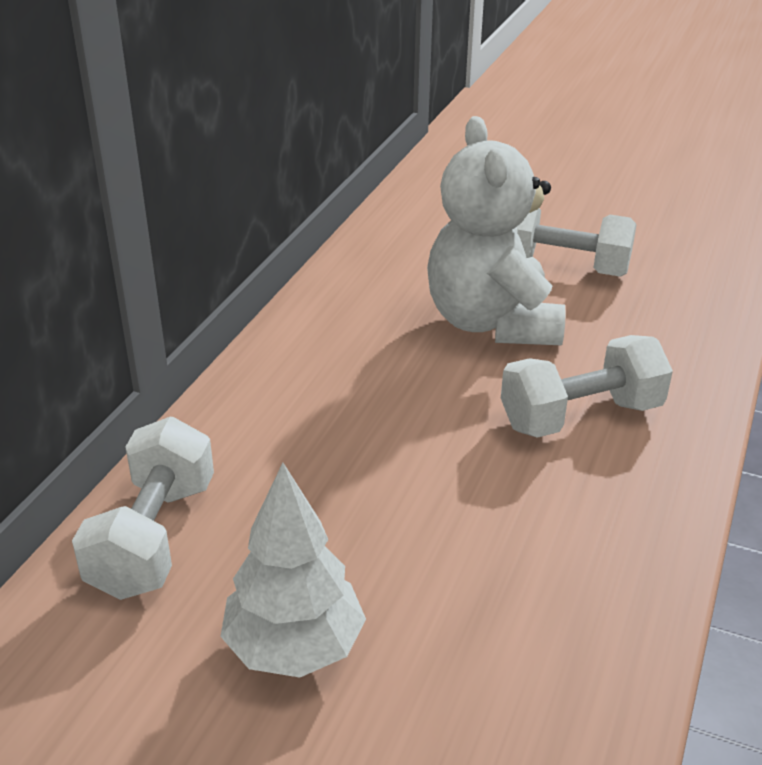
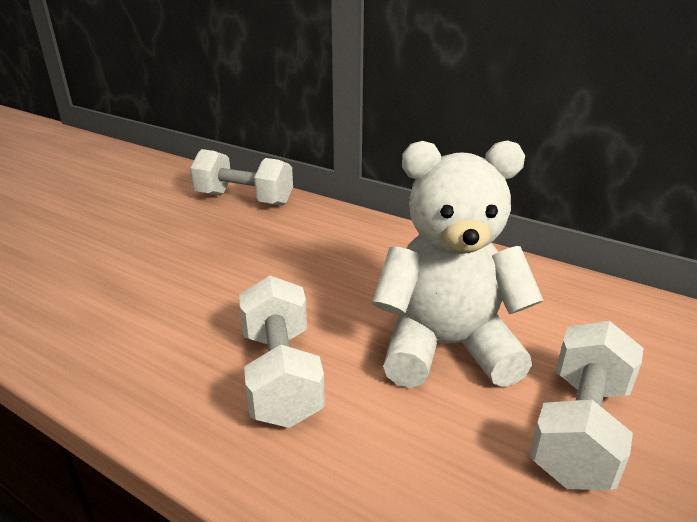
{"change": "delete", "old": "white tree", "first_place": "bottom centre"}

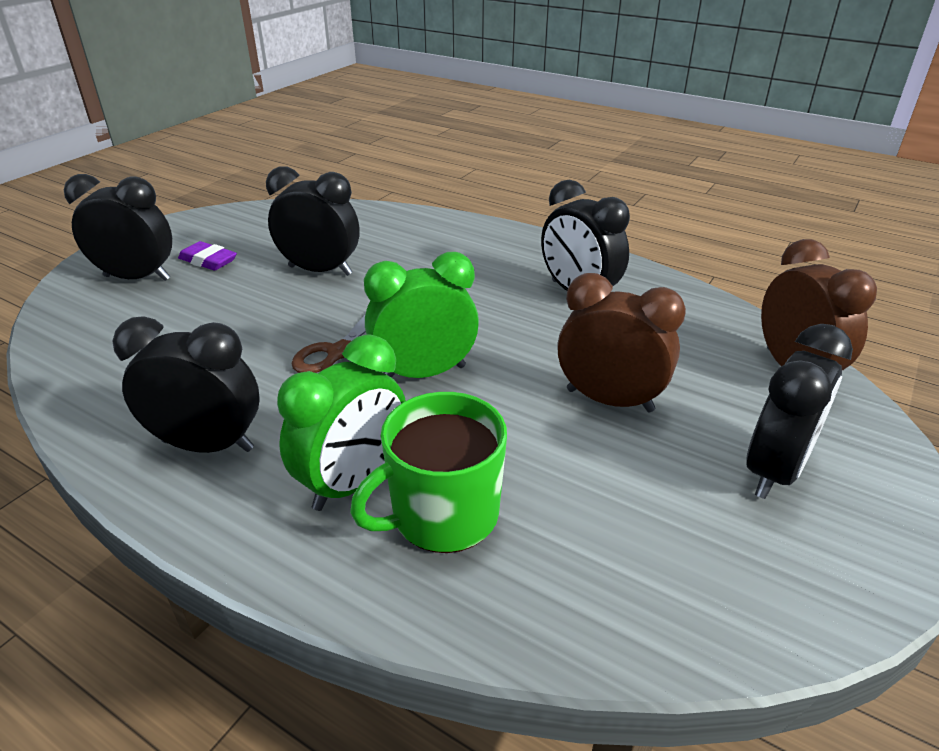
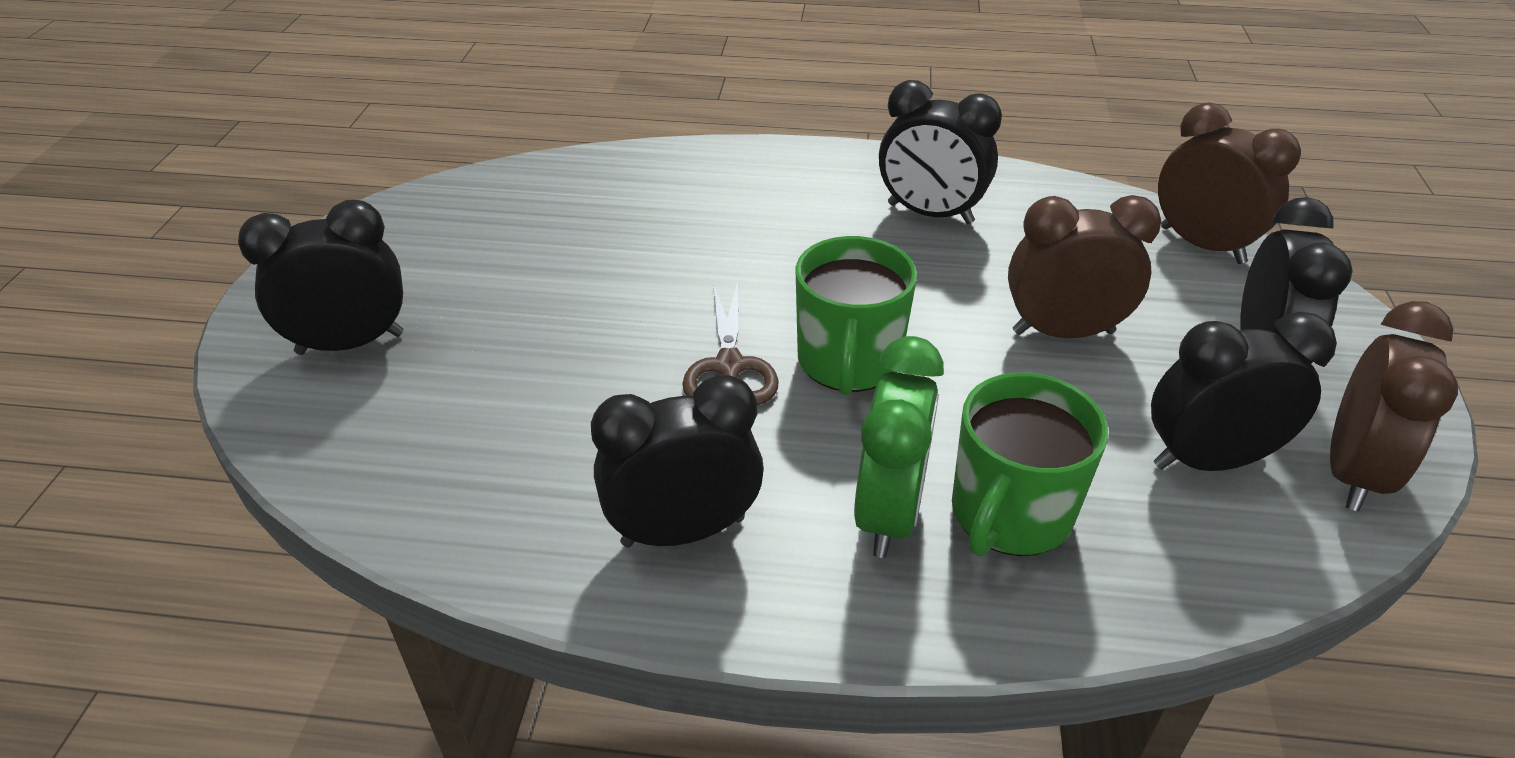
{"change": "delete", "old": "purple eraser", "first_place": "middle left"}
{"change": "move", "old": "black clock (3rd from left in the first image)", "new": "black clock (4th from left)", "first_place": "top left", "second_place": "middle right"}
{"change": "replace", "old": "green clock (2nd from left)", "new": "green mug (1st from left)", "first_place": "centre", "second_place": "centre"}
{"change": "insert", "new": "brown clock (3rd from left)", "second_place": "middle right"}

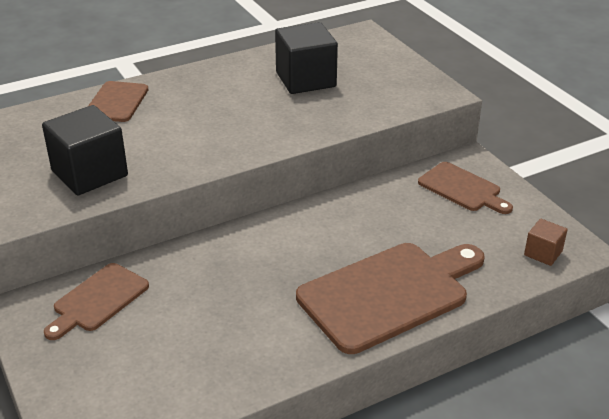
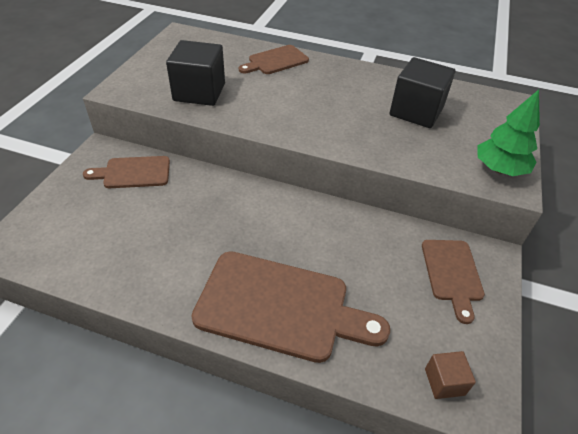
{"change": "insert", "new": "green tree", "second_place": "top right"}

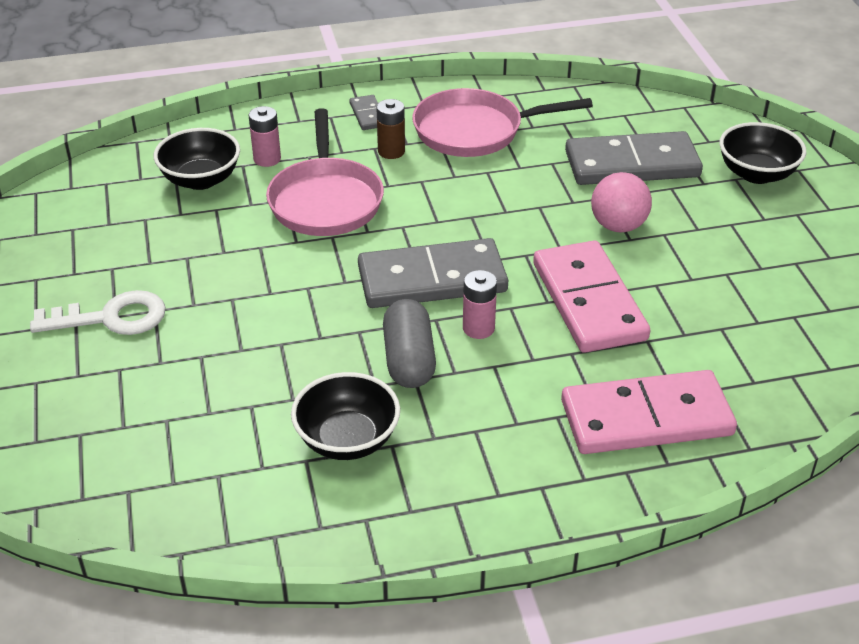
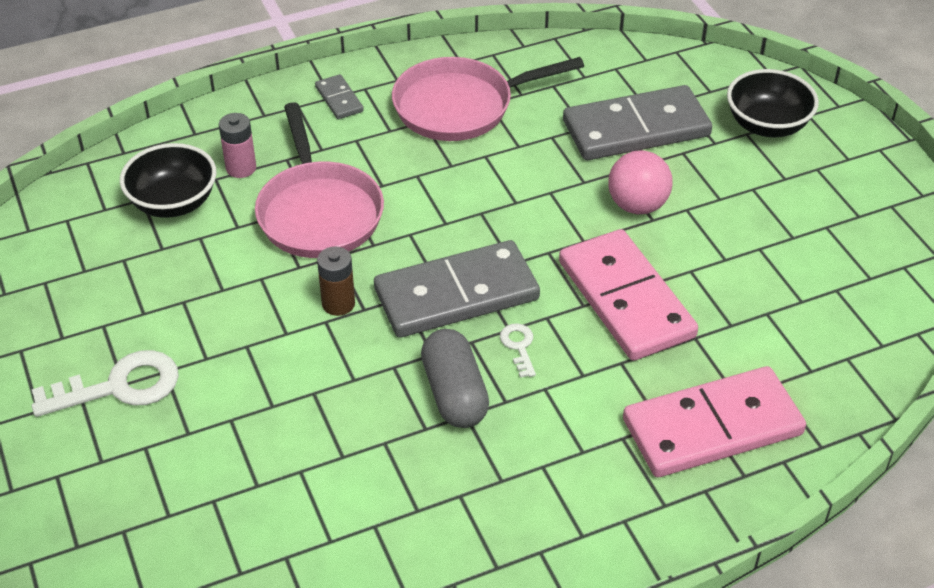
{"change": "delete", "old": "black bowl (2nd from left)", "first_place": "centre"}
{"change": "move", "old": "brown battery", "first_place": "top centre", "second_place": "centre"}
{"change": "replace", "old": "pink battery (2nd from left)", "new": "white key (2nd from left)", "first_place": "centre", "second_place": "centre"}

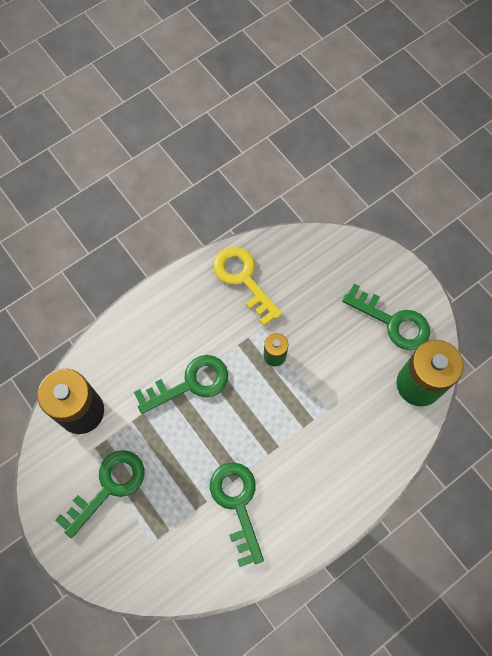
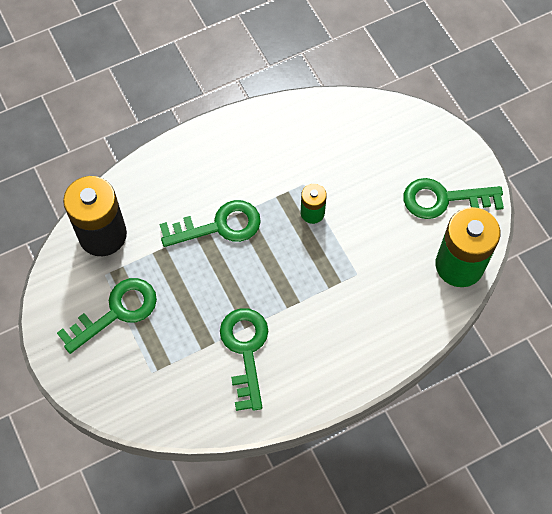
{"change": "delete", "old": "yellow key", "first_place": "centre"}
{"change": "rotate", "old": "green key (4th from left)", "first_place": "middle right", "second_place": "middle right", "degrees": 135}

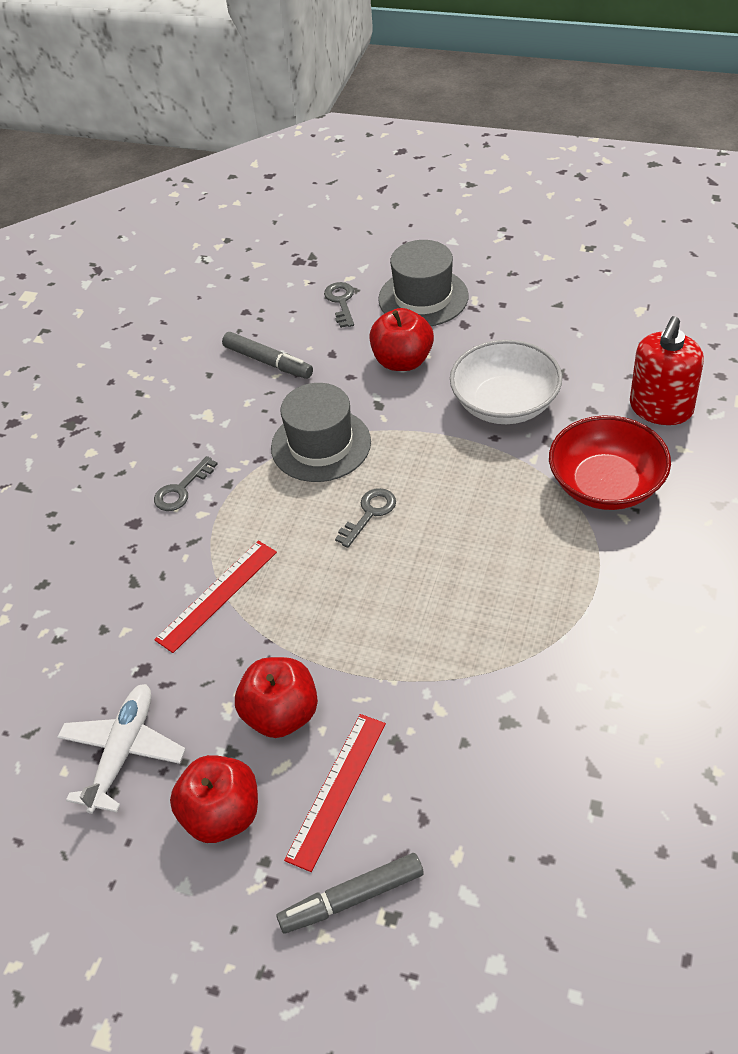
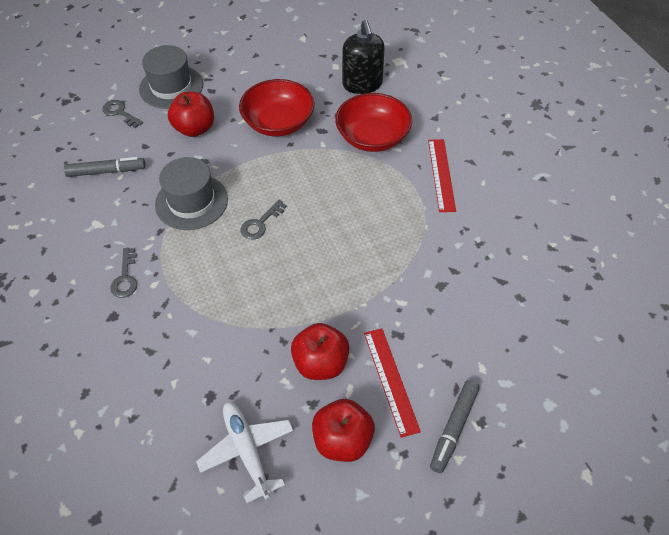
{"change": "move", "old": "red ruler (1st from left in the first image)", "new": "red ruler (2nd from left)", "first_place": "middle left", "second_place": "top centre"}
{"change": "rotate", "old": "grey key (3rd from left)", "first_place": "centre", "second_place": "centre", "degrees": -135}
{"change": "recolor", "old": "white bowl", "new": "red bowl (1st from left)", "first_place": "middle right", "second_place": "top centre"}
{"change": "recolor", "old": "red soap dispenser", "new": "black soap dispenser", "first_place": "middle right", "second_place": "top centre"}

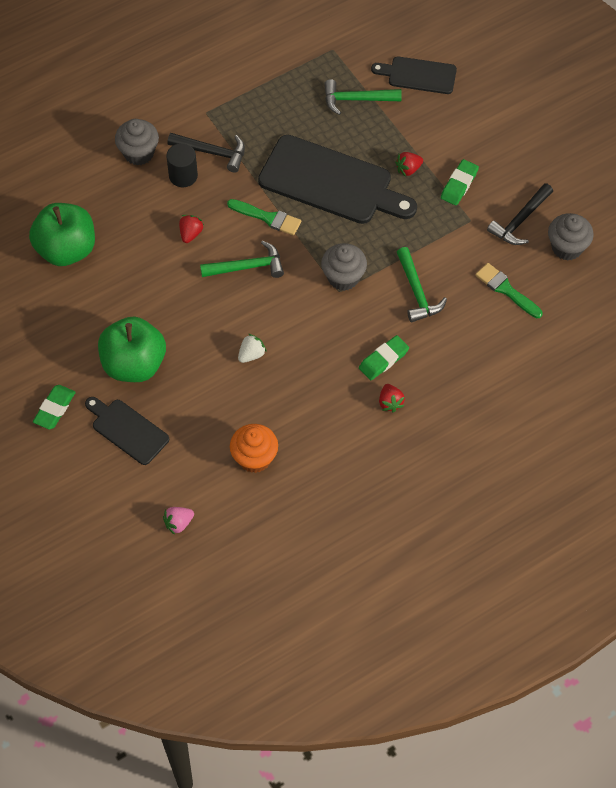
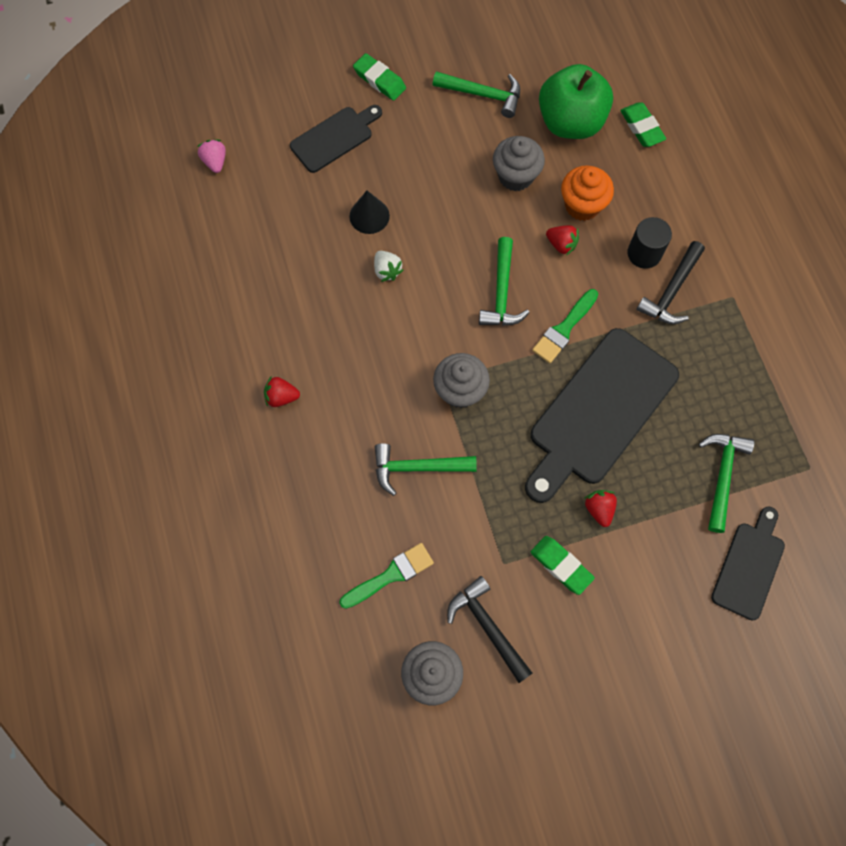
{"change": "delete", "old": "green apple (2nd from left)", "first_place": "middle left"}
{"change": "move", "old": "grey cupcake (1st from left in the first image)", "new": "grey cupcake (3rd from left)", "first_place": "top left", "second_place": "top centre"}
{"change": "move", "old": "orange cupcake", "first_place": "centre", "second_place": "top right"}
{"change": "move", "old": "green eraser (2nd from left in the first image)", "new": "green eraser (3rd from left)", "first_place": "centre", "second_place": "top right"}
{"change": "insert", "new": "black cone", "second_place": "top centre"}
{"change": "insert", "new": "green hammer (2nd from left)", "second_place": "top centre"}

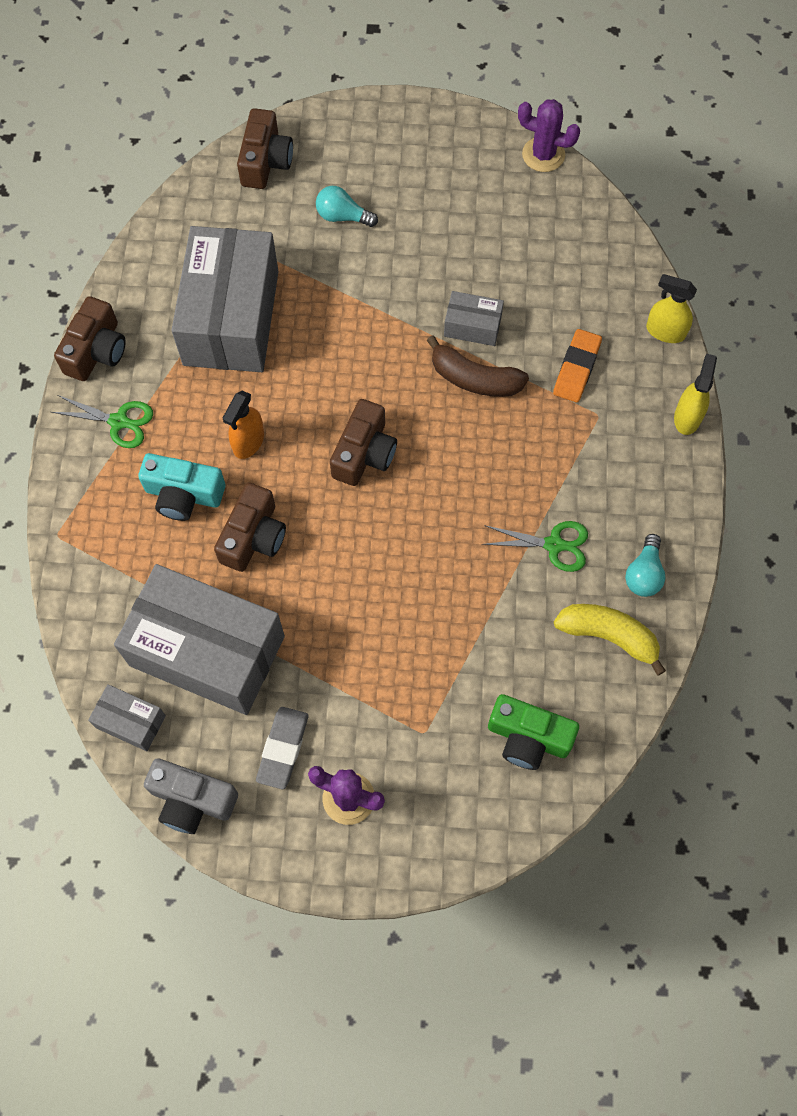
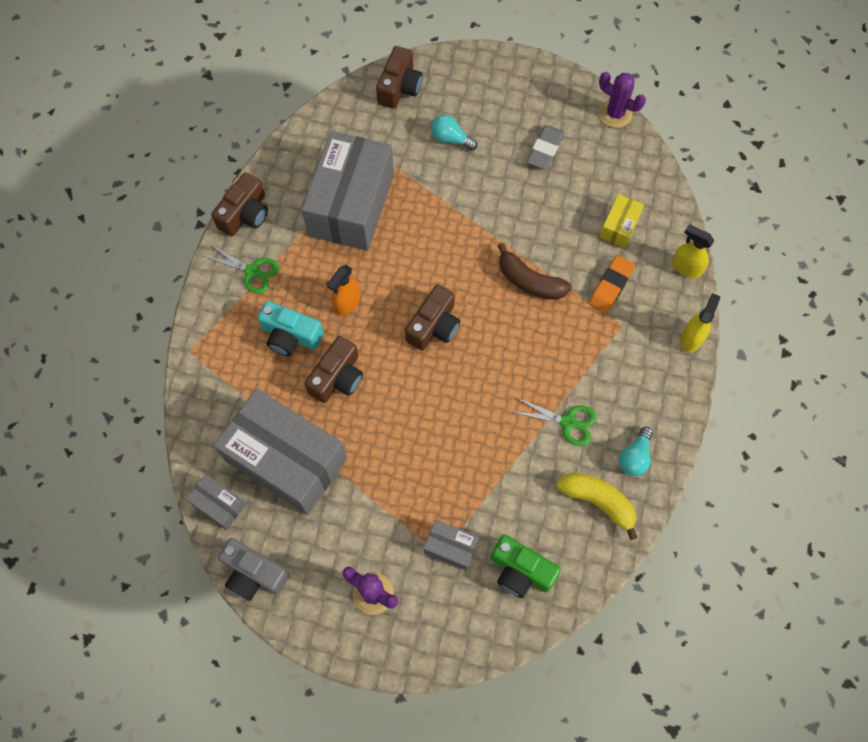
{"change": "move", "old": "grey eraser", "first_place": "bottom centre", "second_place": "top centre"}
{"change": "move", "old": "grey box (4th from left)", "first_place": "top centre", "second_place": "bottom centre"}
{"change": "insert", "new": "yellow box", "second_place": "top right"}

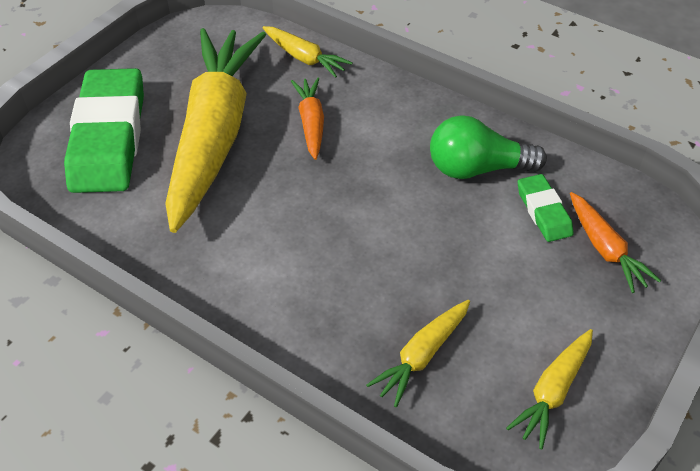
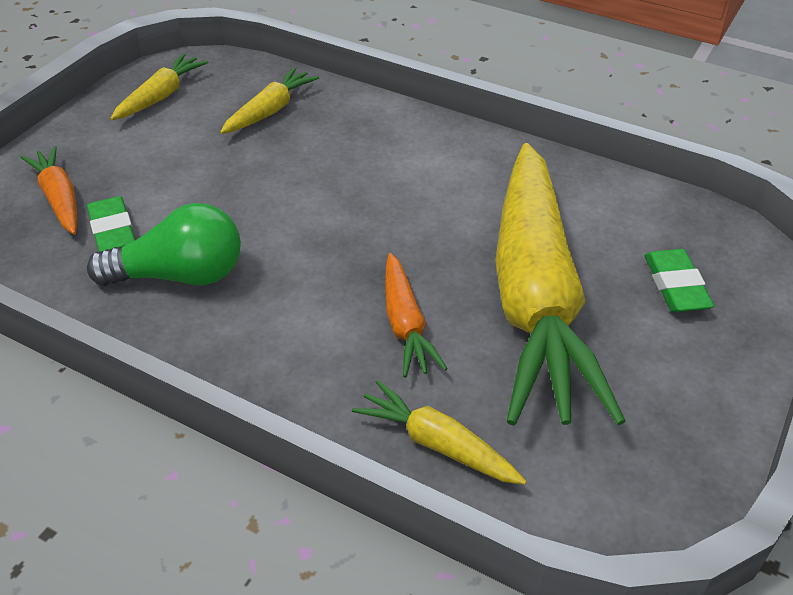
{"change": "resize", "old": "green eraser (1st from left in the first image)", "first_place": "top left", "second_place": "middle right", "factor": 0.47}

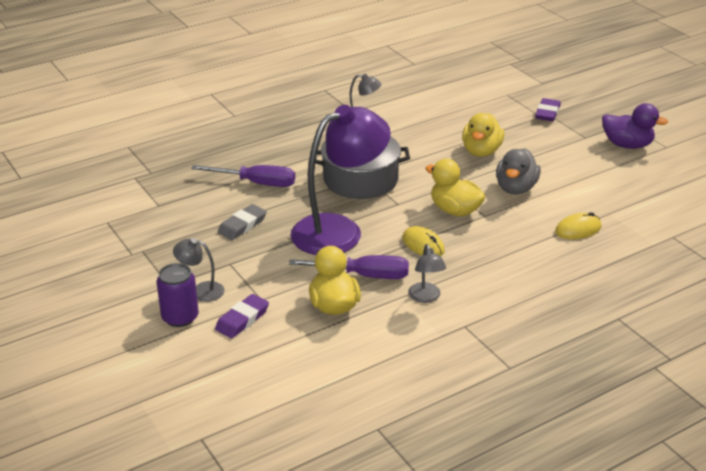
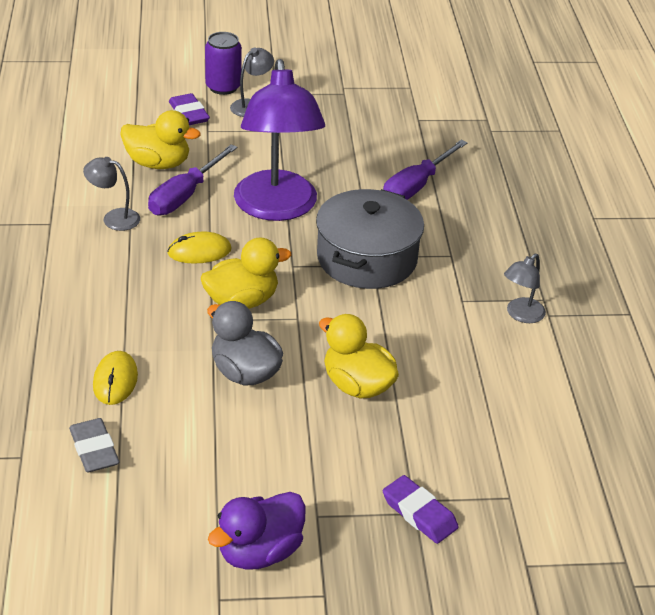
{"change": "move", "old": "grey eraser", "first_place": "centre", "second_place": "bottom left"}

